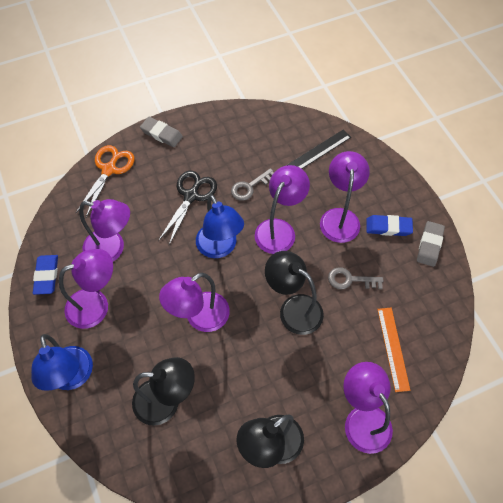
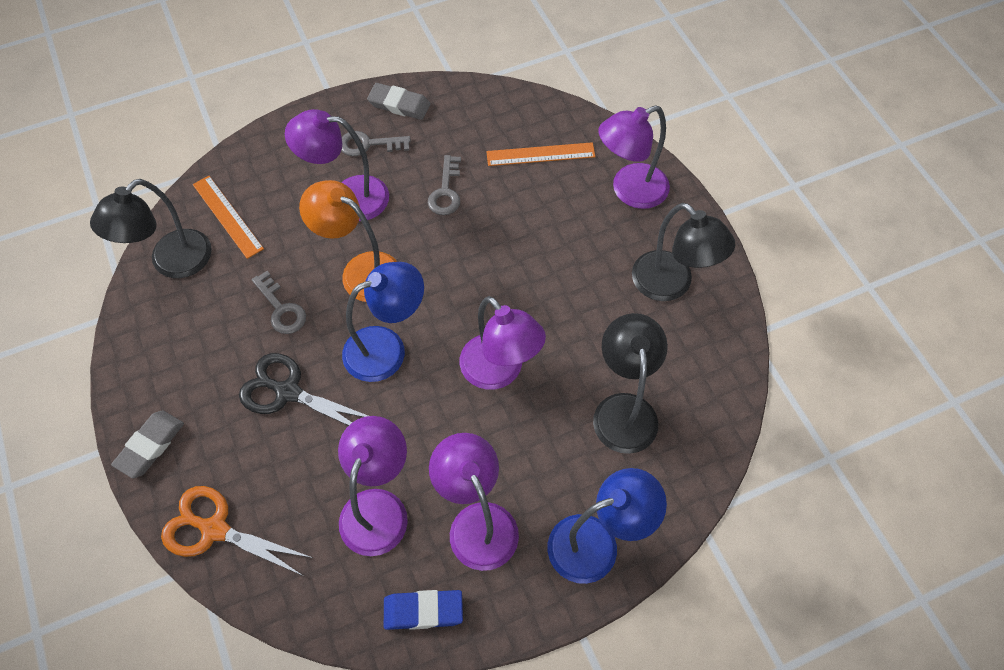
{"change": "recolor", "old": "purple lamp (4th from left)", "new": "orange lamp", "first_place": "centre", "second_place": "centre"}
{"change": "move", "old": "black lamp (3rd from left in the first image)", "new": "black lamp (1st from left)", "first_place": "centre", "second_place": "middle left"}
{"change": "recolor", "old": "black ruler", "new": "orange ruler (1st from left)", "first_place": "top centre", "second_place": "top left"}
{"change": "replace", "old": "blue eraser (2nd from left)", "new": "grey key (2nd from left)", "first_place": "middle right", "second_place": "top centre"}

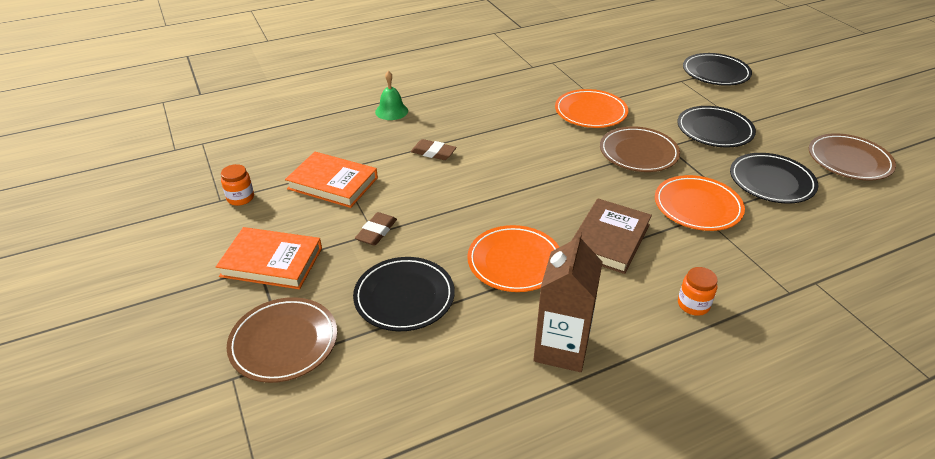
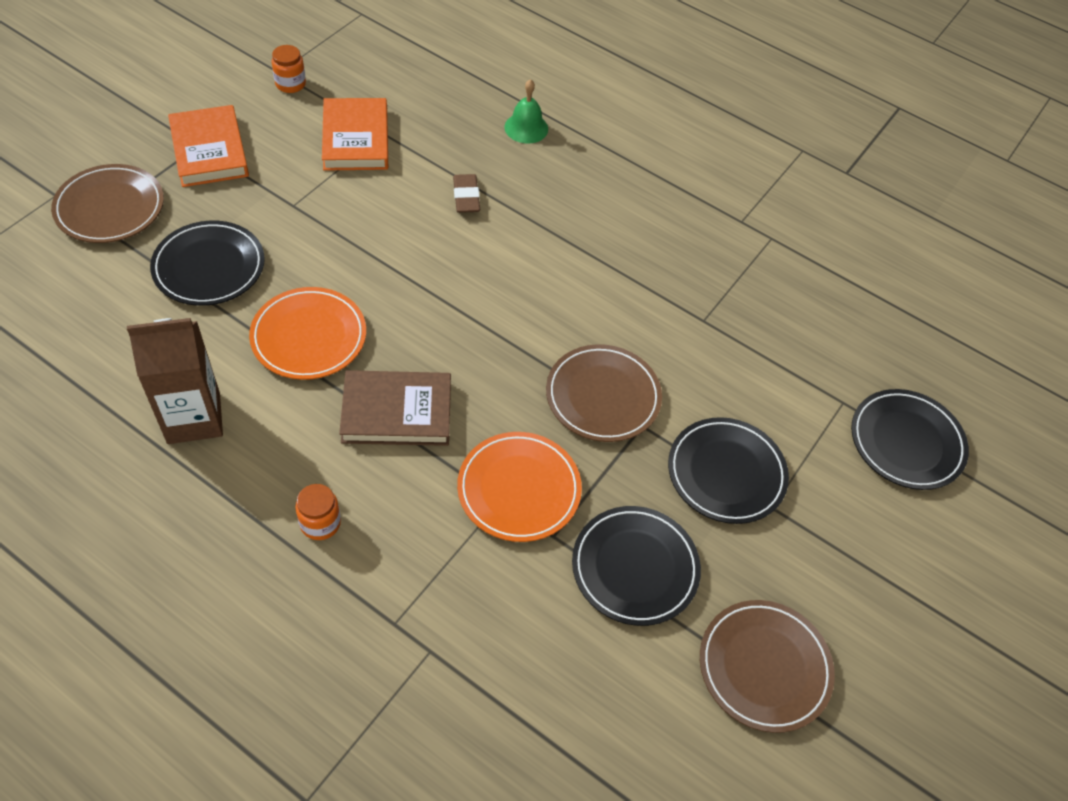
{"change": "delete", "old": "brown eraser (1st from left)", "first_place": "centre"}
{"change": "delete", "old": "orange plate (2nd from left)", "first_place": "top centre"}

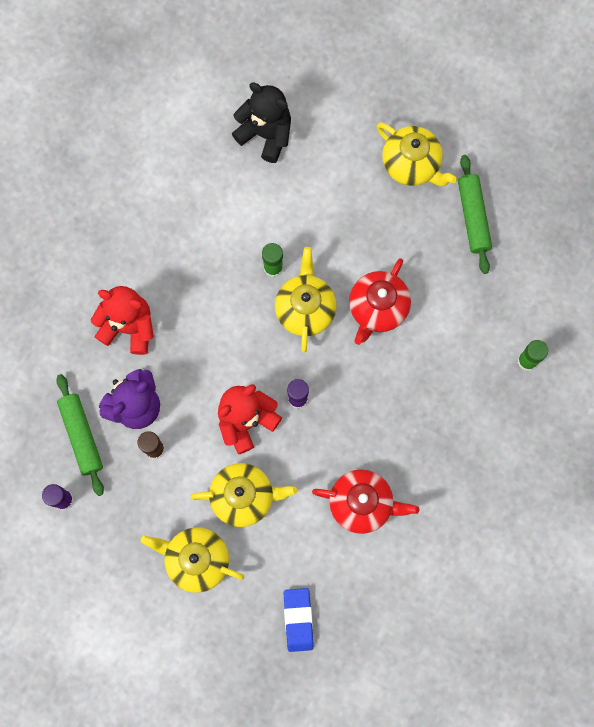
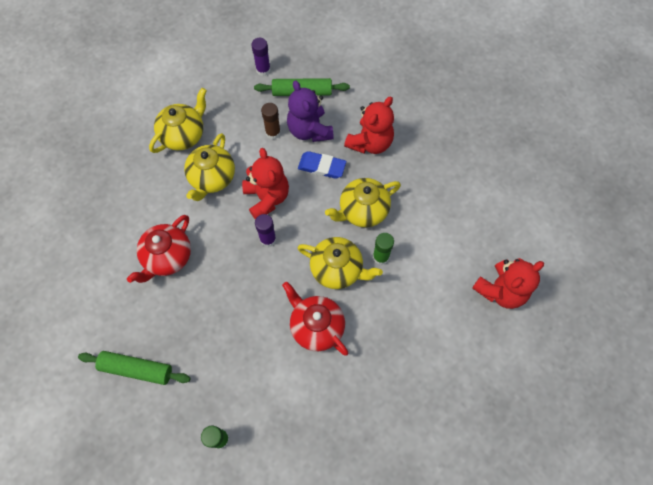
{"change": "recolor", "old": "black teddy bear", "new": "red teddy bear (3rd from left)", "first_place": "top centre", "second_place": "middle right"}
{"change": "move", "old": "blue eraser", "first_place": "bottom centre", "second_place": "centre"}
{"change": "move", "old": "yellow teapot (4th from left)", "first_place": "top right", "second_place": "centre"}
{"change": "move", "old": "green rolling pin (2nd from left in the first image)", "new": "green rolling pin (1st from left)", "first_place": "top right", "second_place": "bottom left"}

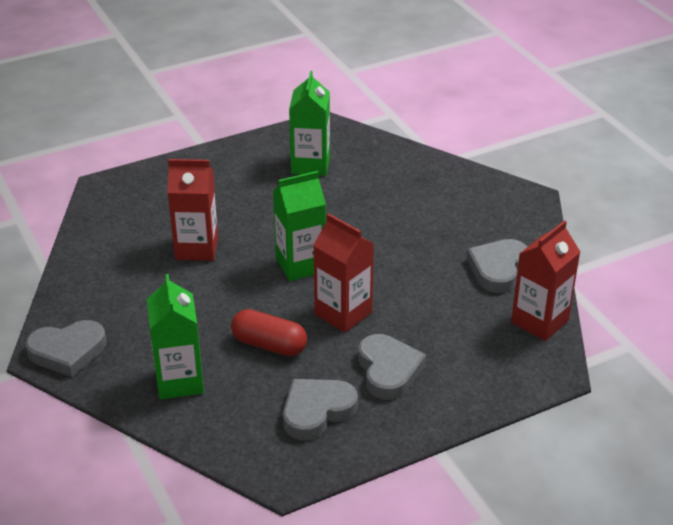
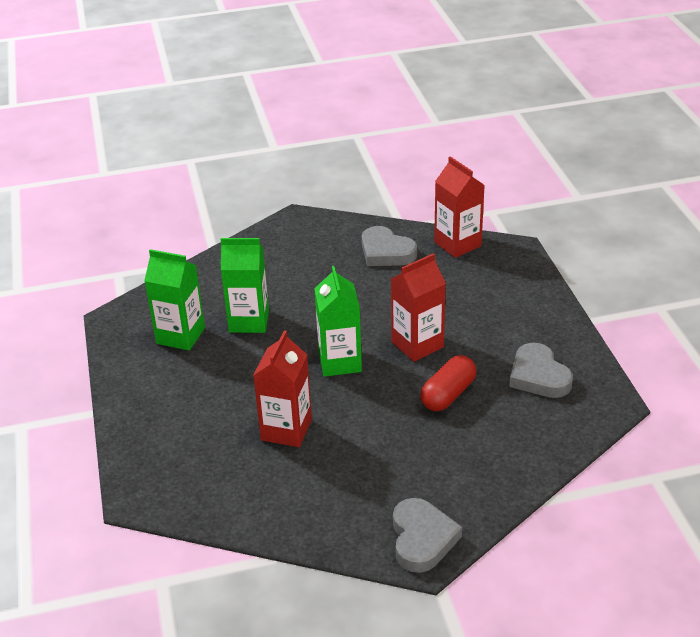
{"change": "move", "old": "green carton (1st from left in the first image)", "new": "green carton (2nd from left)", "first_place": "middle left", "second_place": "centre"}
{"change": "delete", "old": "grey heart (3rd from left)", "first_place": "bottom centre"}

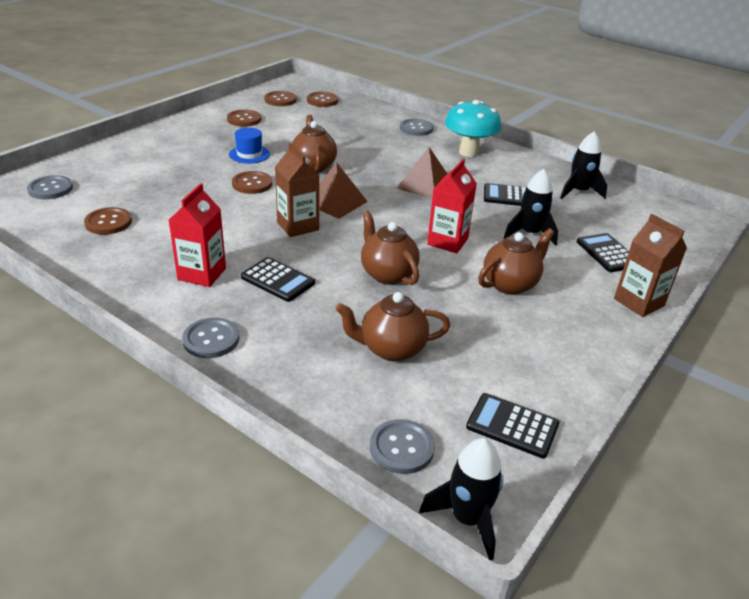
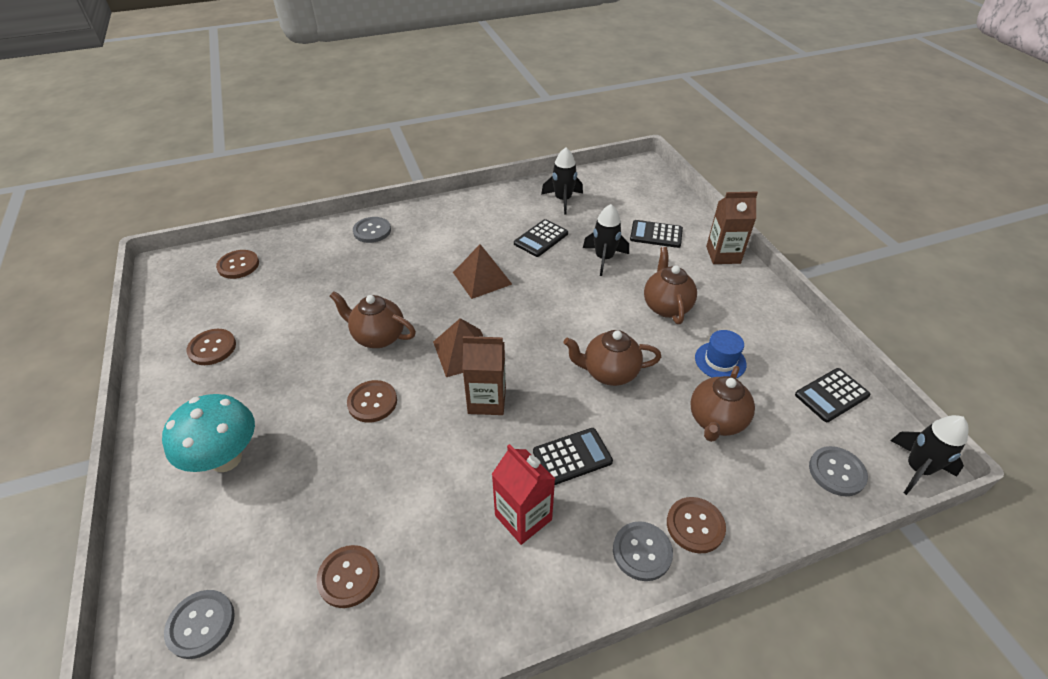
{"change": "move", "old": "blue hat", "first_place": "top left", "second_place": "middle right"}
{"change": "move", "old": "brown button (4th from left in the first image)", "new": "brown button (5th from left)", "first_place": "top centre", "second_place": "bottom centre"}
{"change": "delete", "old": "red carton (2nd from left)", "first_place": "centre"}
{"change": "move", "old": "turquoise mushroom", "first_place": "top centre", "second_place": "middle left"}

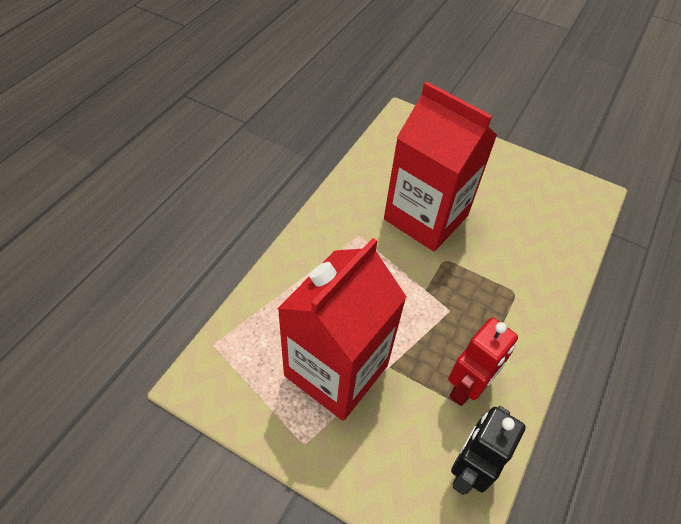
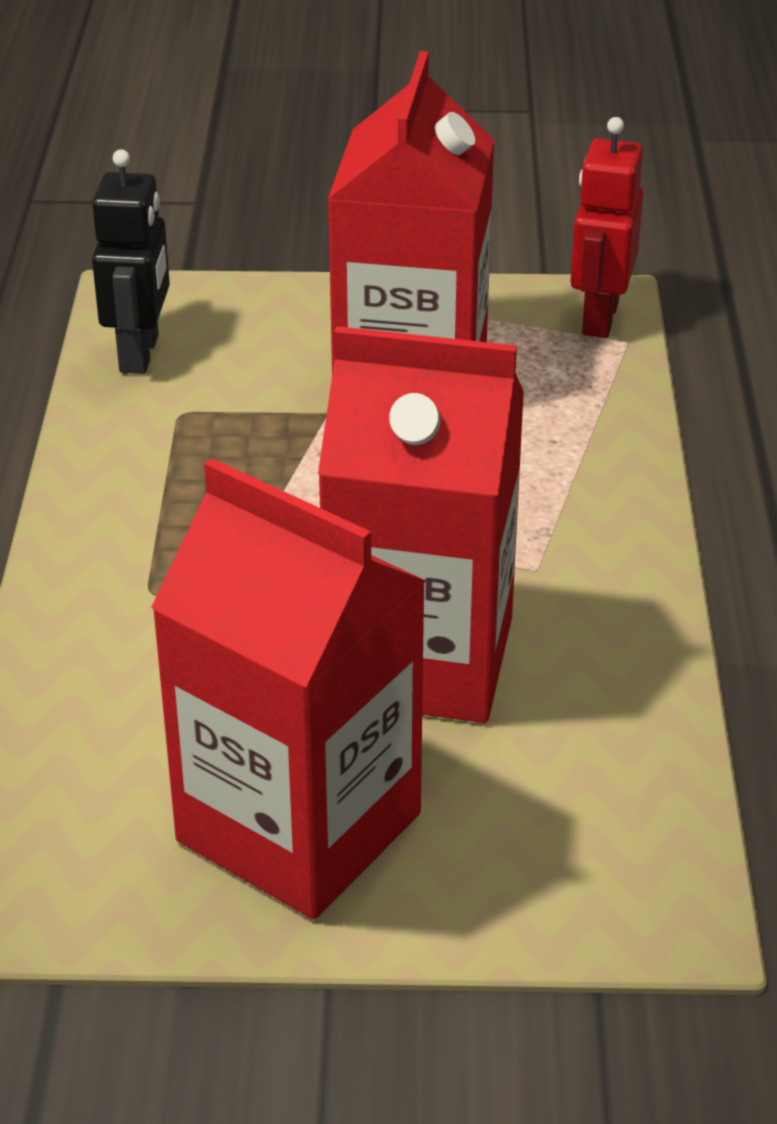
{"change": "move", "old": "red robot", "first_place": "bottom right", "second_place": "top right"}
{"change": "insert", "new": "red carton (1st from left)", "second_place": "centre"}

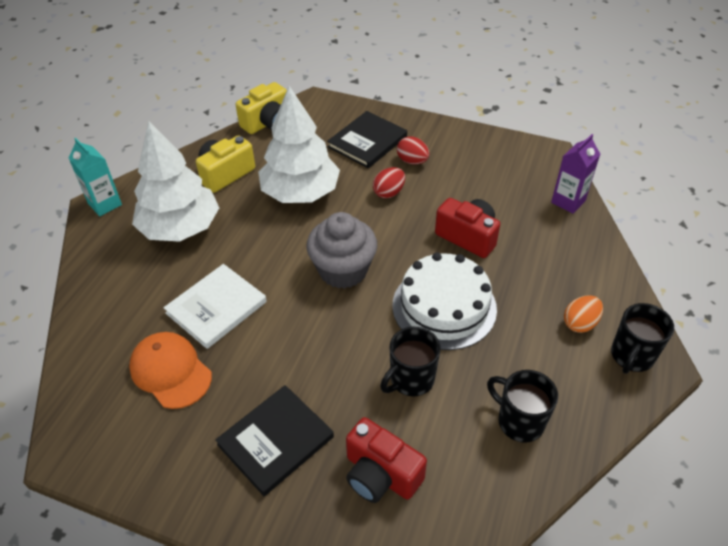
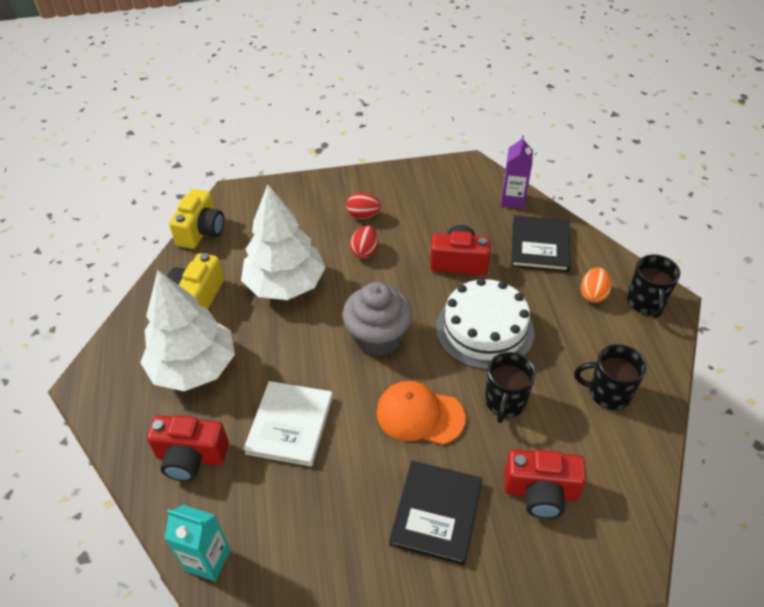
{"change": "move", "old": "turquoise carton", "first_place": "top left", "second_place": "bottom left"}
{"change": "move", "old": "orange cap", "first_place": "bottom left", "second_place": "bottom centre"}
{"change": "move", "old": "black book (2nd from left)", "first_place": "top centre", "second_place": "middle right"}
{"change": "insert", "new": "red camera (1st from left)", "second_place": "bottom left"}

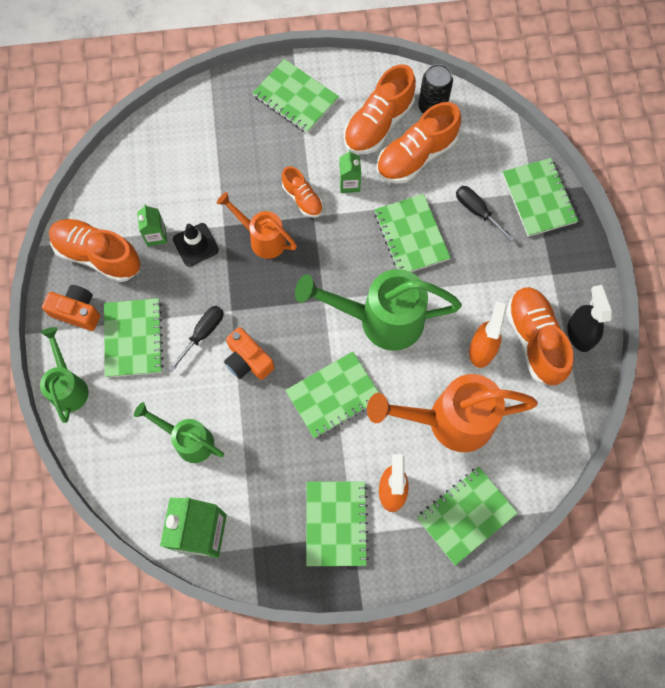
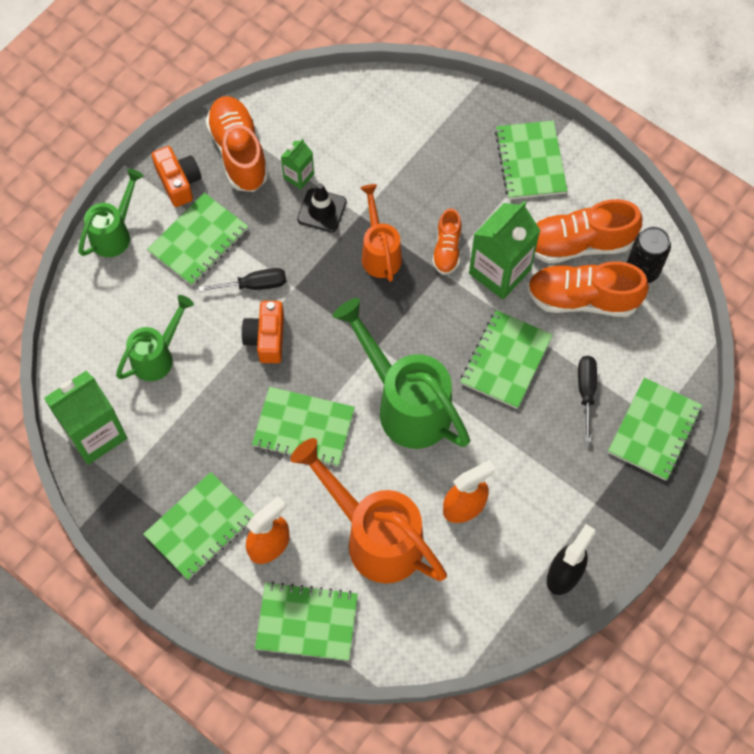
{"change": "rotate", "old": "green watering can (2nd from left)", "first_place": "middle left", "second_place": "middle left", "degrees": 60}
{"change": "resize", "old": "green carton (3rd from left)", "first_place": "top centre", "second_place": "top right", "factor": 1.95}
{"change": "delete", "old": "orange shoe (5th from left)", "first_place": "middle right"}

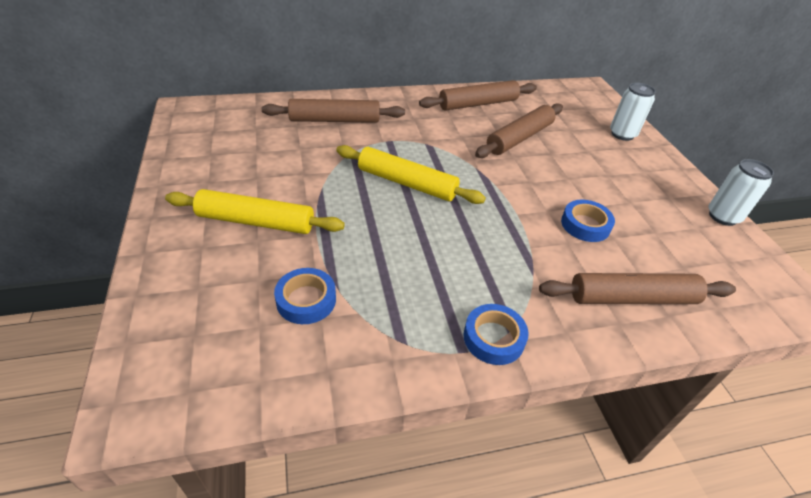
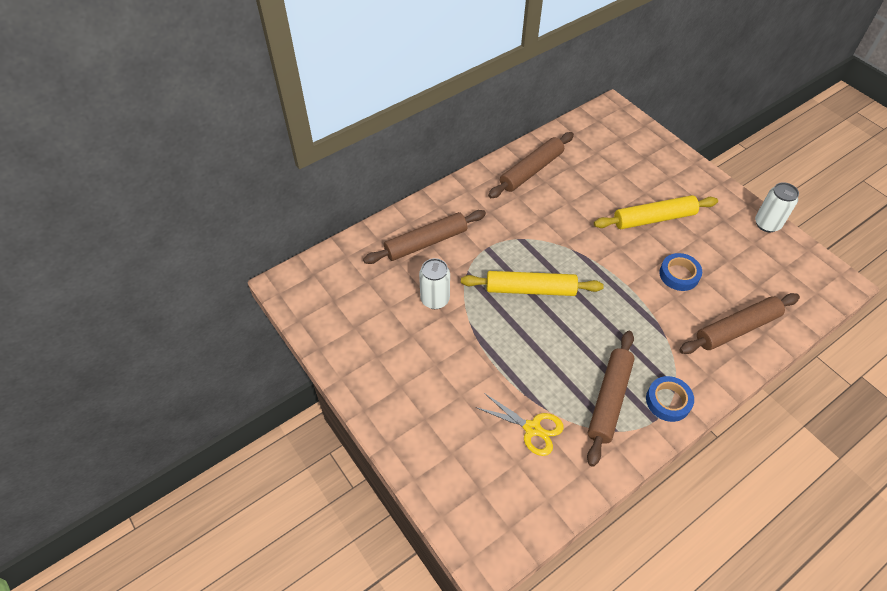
{"change": "move", "old": "yellow rolling pin (1st from left in the first image)", "new": "yellow rolling pin (2nd from left)", "first_place": "middle left", "second_place": "middle right"}
{"change": "replace", "old": "blue tape (1st from left)", "new": "yellow scissors", "first_place": "centre", "second_place": "bottom centre"}
{"change": "move", "old": "brown rolling pin (3rd from left)", "first_place": "top centre", "second_place": "bottom right"}
{"change": "move", "old": "white can (1st from left)", "first_place": "top right", "second_place": "centre"}

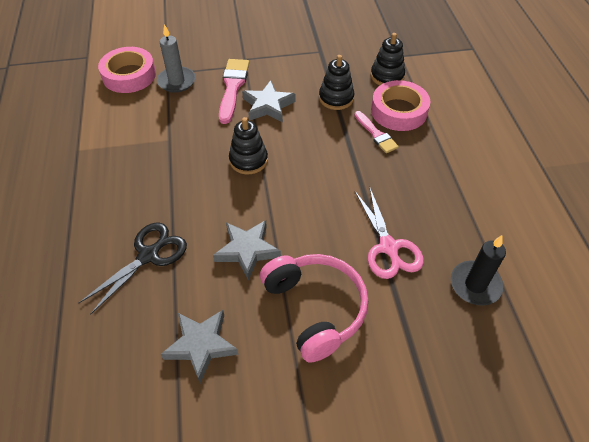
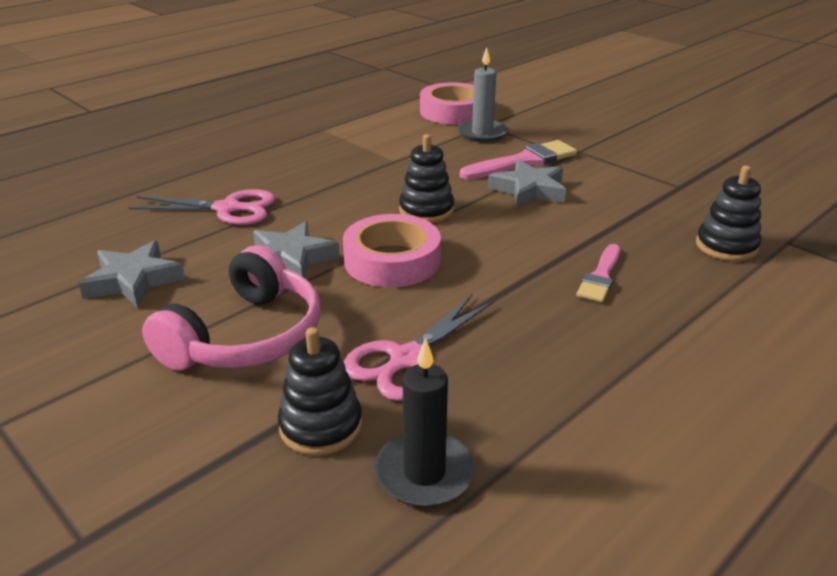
{"change": "recolor", "old": "black scissors", "new": "pink scissors (1st from left)", "first_place": "middle left", "second_place": "middle left"}
{"change": "move", "old": "black stacking toy (2nd from left in the first image)", "new": "black stacking toy (1st from left)", "first_place": "top centre", "second_place": "bottom centre"}
{"change": "move", "old": "pink tape (2nd from left in the first image)", "new": "pink tape (1st from left)", "first_place": "top right", "second_place": "centre"}

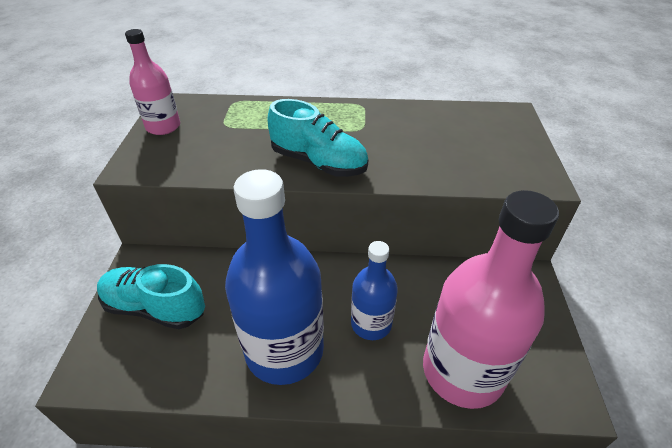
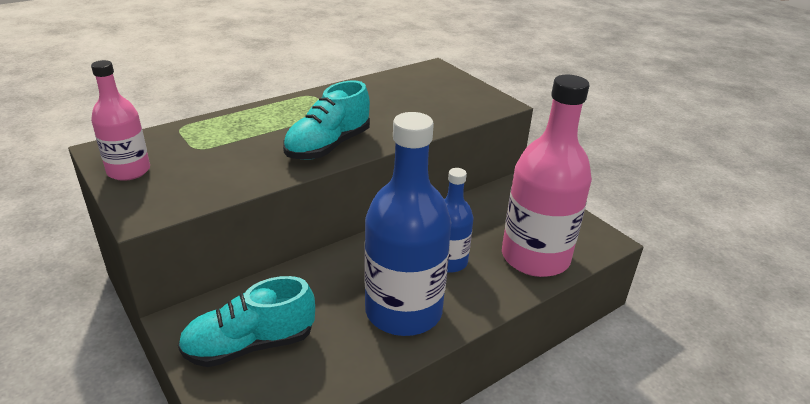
{"change": "rotate", "old": "turquoise shoe (2nd from left)", "first_place": "top centre", "second_place": "top centre", "degrees": 135}

